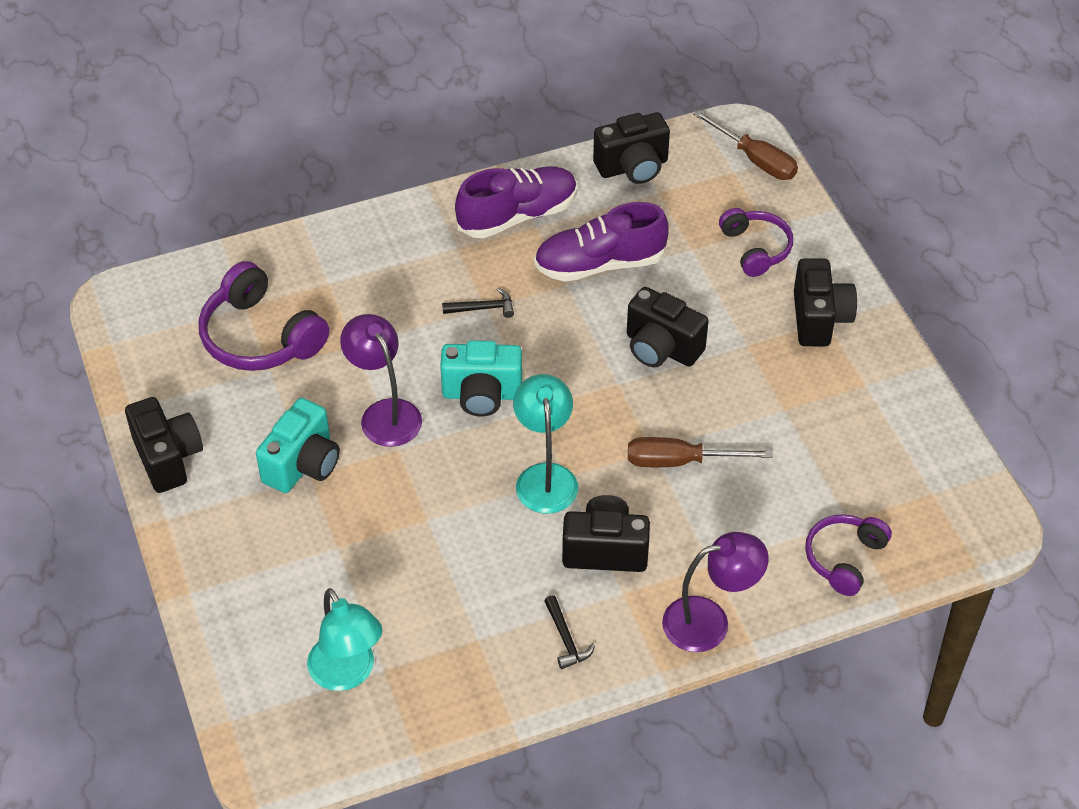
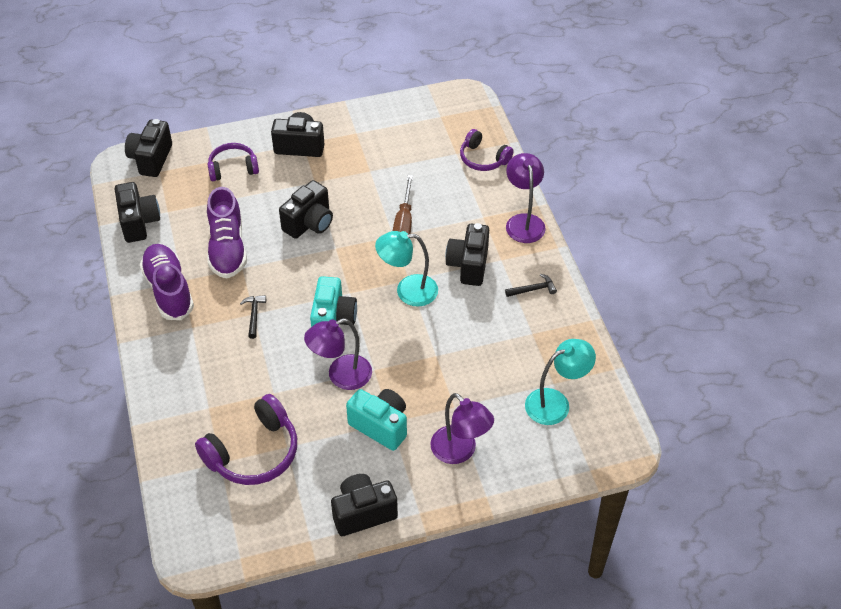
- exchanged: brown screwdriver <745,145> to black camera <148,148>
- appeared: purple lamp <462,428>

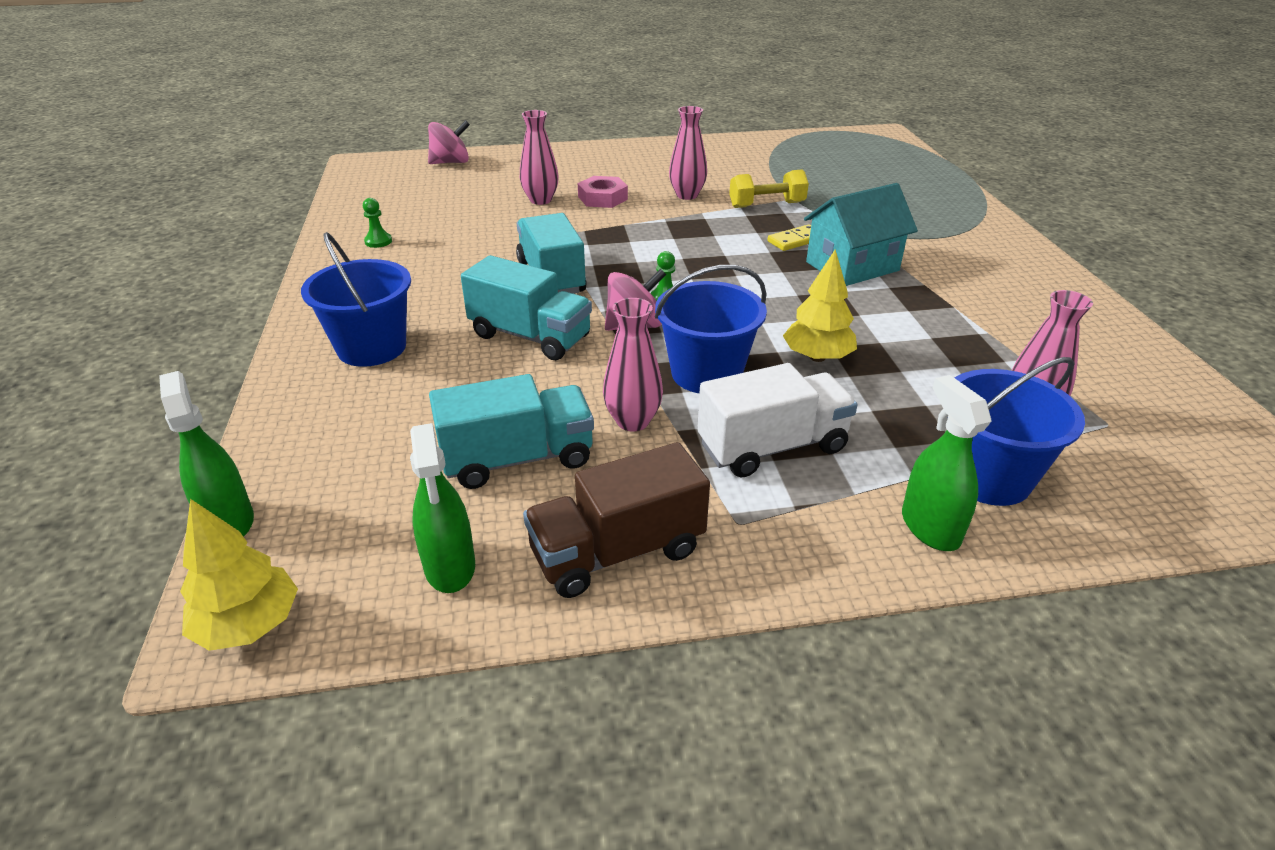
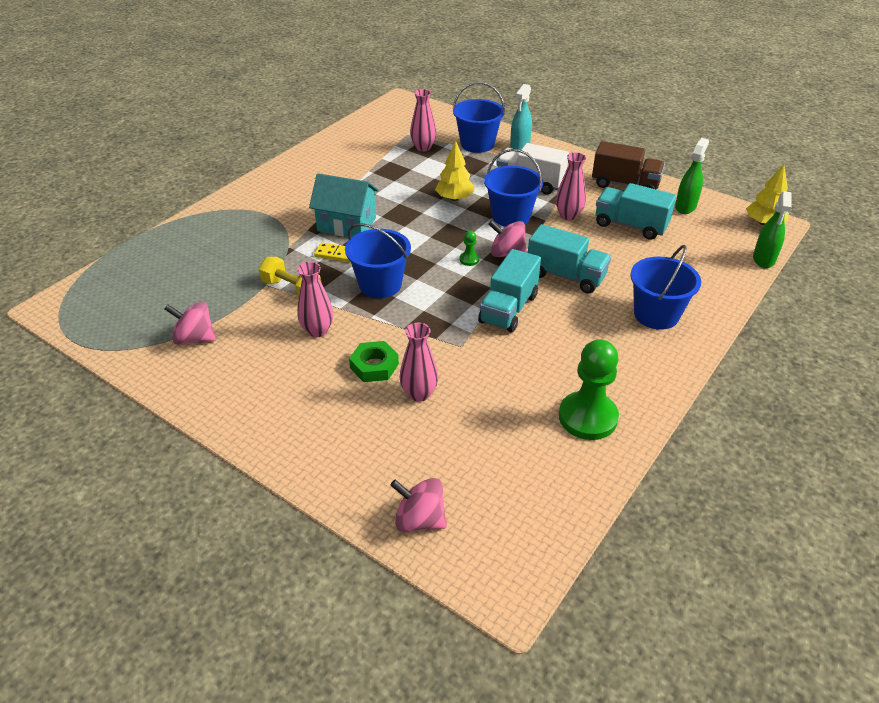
- appeared: pink spinning top <190,323>
- appeared: blue bucket <378,260>
- colour: pink nut <603,192> to green nut <374,361>
- colour: green spray bottle <946,463> to turquoise spray bottle <521,117>
- spun: turquoise truck <526,307> = <569,259> 135 degrees clockwise
- size: green pawn <377,223> = <589,389> x2.36

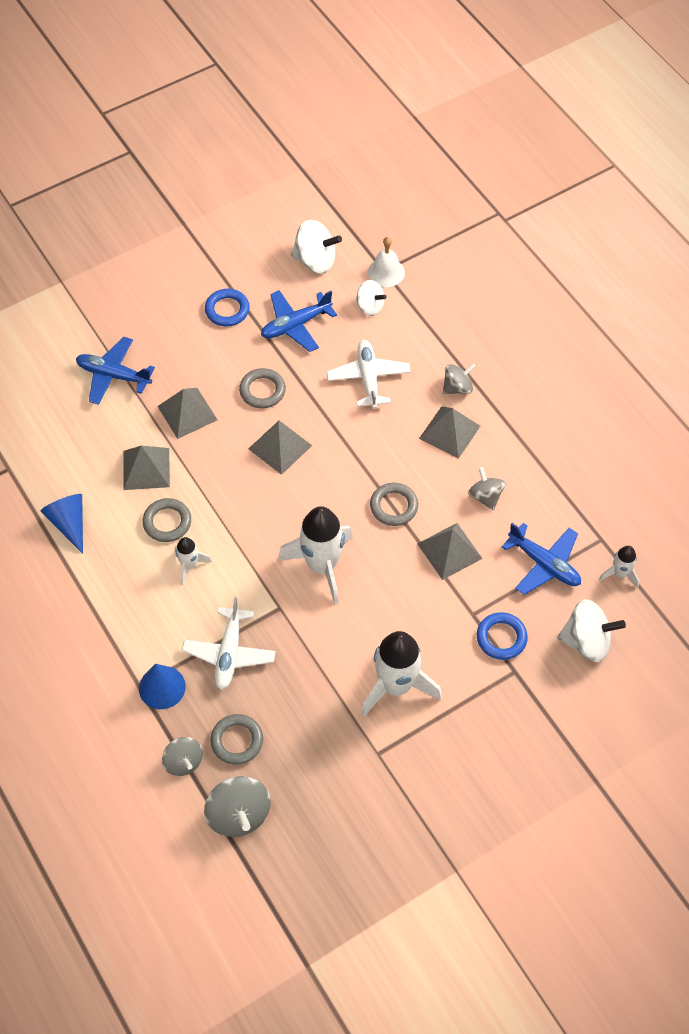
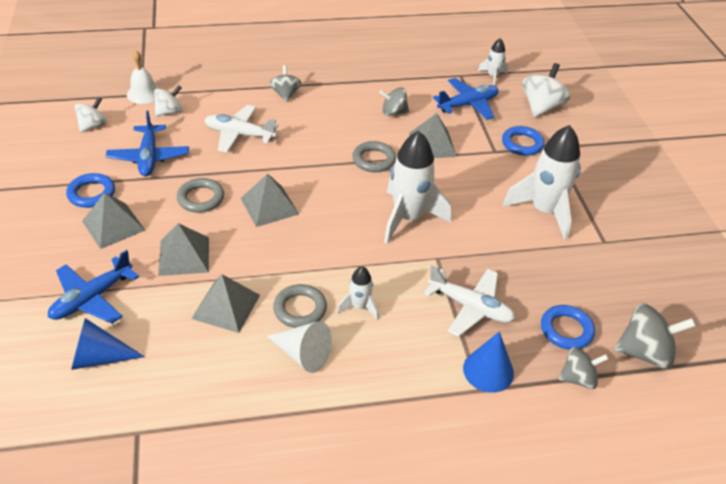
- relocated: blue cone <62,524> to <108,344>
- size: white spinning top <316,246> = <90,115> x0.64
- relocated: grey pyramid <449,432> to <113,220>
- appeared: white cone <299,347>
- colour: grey ring <236,739> to blue ring <568,327>

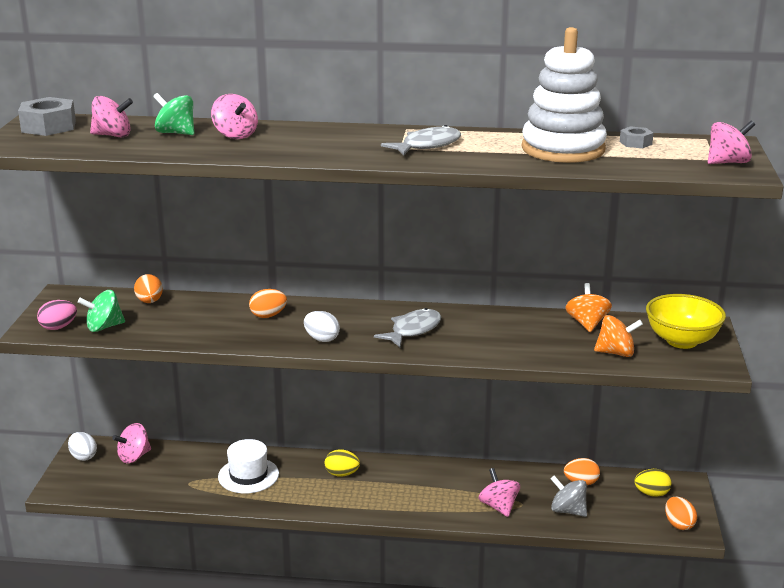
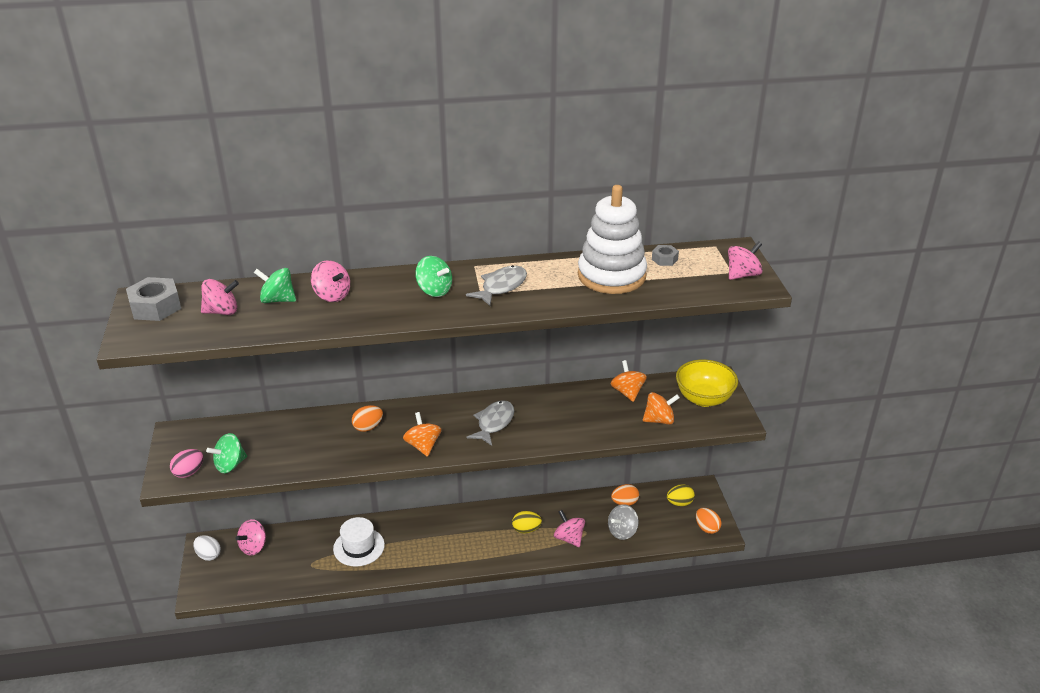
- exchanged: white egg <322,326> to orange spinning top <422,434>
- appeared: green spinning top <433,276>
- relocated: yellow egg <342,463> to <527,522>
- spun: grey spinning top <568,496> = <623,522> 60 degrees counterclockwise
- missing: orange egg <148,288>

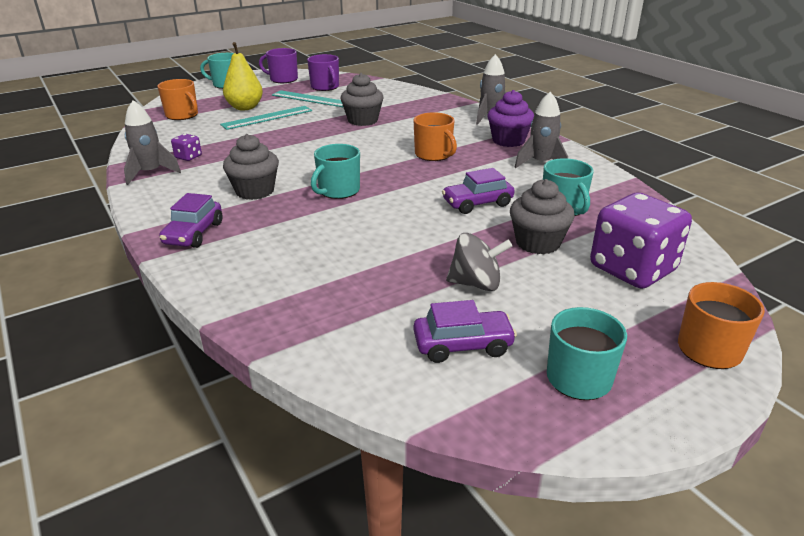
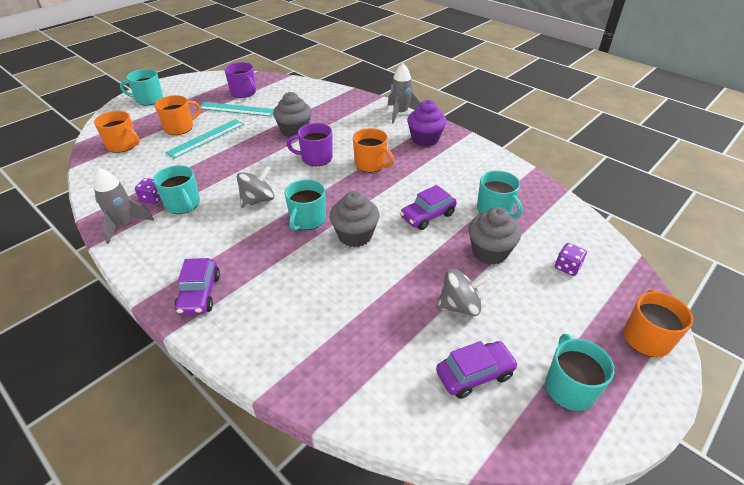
- appeared: turquoise mug <176,189>
- exchanged: yellow pear <243,76> to orange mug <178,115>
- appeared: grey spinning top <256,186>
- relocated: purple mug <278,65> to <310,144>
- relocated: grey cupcake <251,167> to <354,219>
- size: purple dice <641,241> = <571,259> x0.43
- missing: grey rocket <541,130>

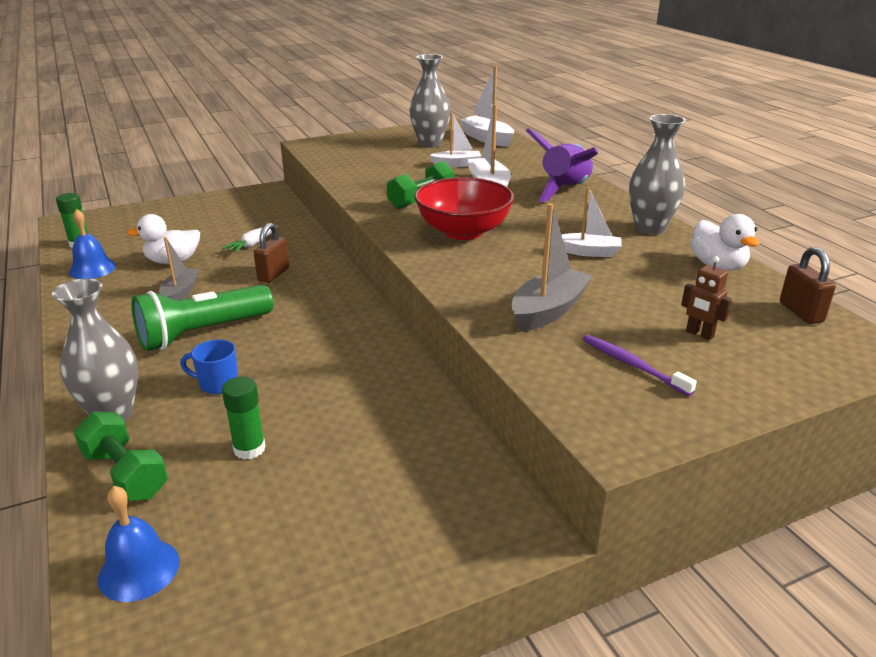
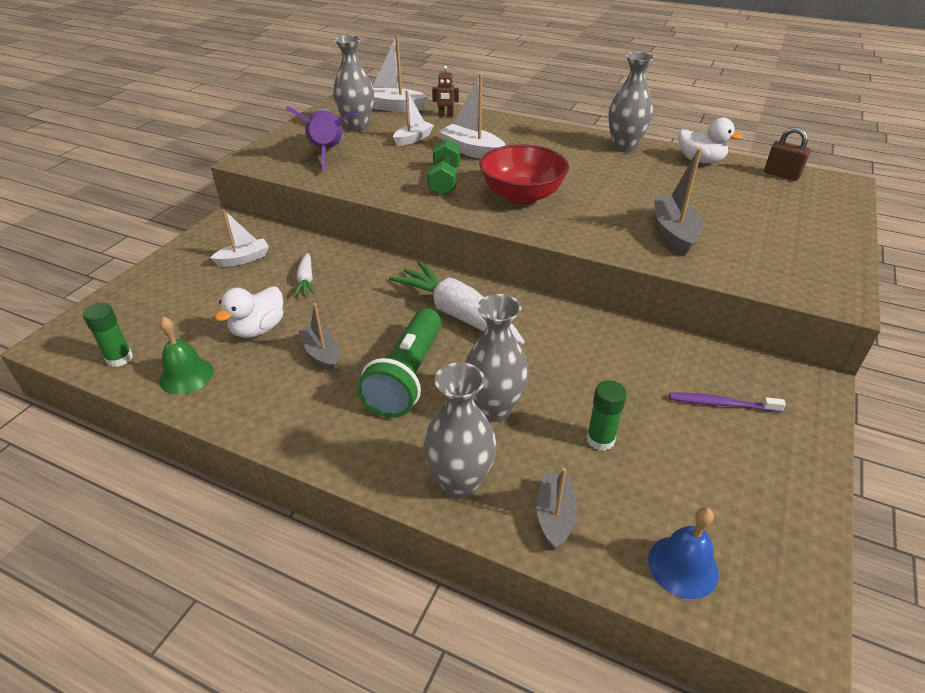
- colour: blue bell <92,244> to green bell <186,356>
- relocated: white boat <591,222> to <239,238>
- relocated: purple rocket <561,165> to <321,138>
- appeared: white carrot <457,302>
- relocated: brown robot <706,298> to <445,91>
- exchanged: blue mug <209,366> to grey vase <497,358>
- exchanged: green dumbbell <121,456> to grey boat <557,509>
- relocated: purple toothbrush <640,365> to <727,403>
- missing: brown padlock <271,253>

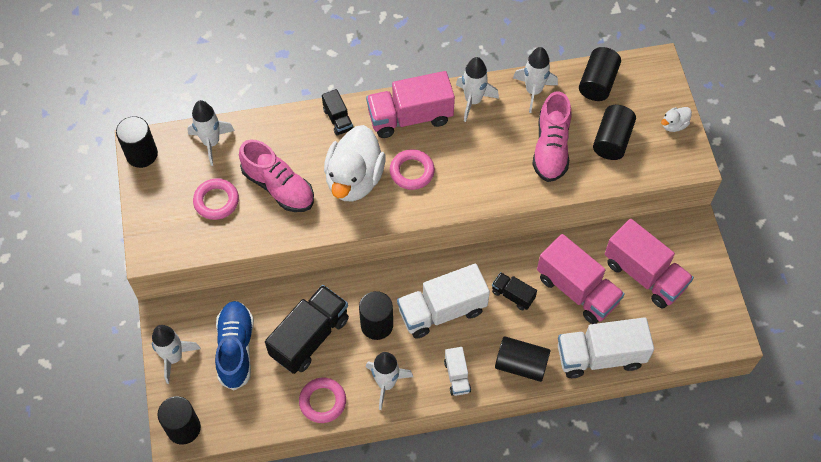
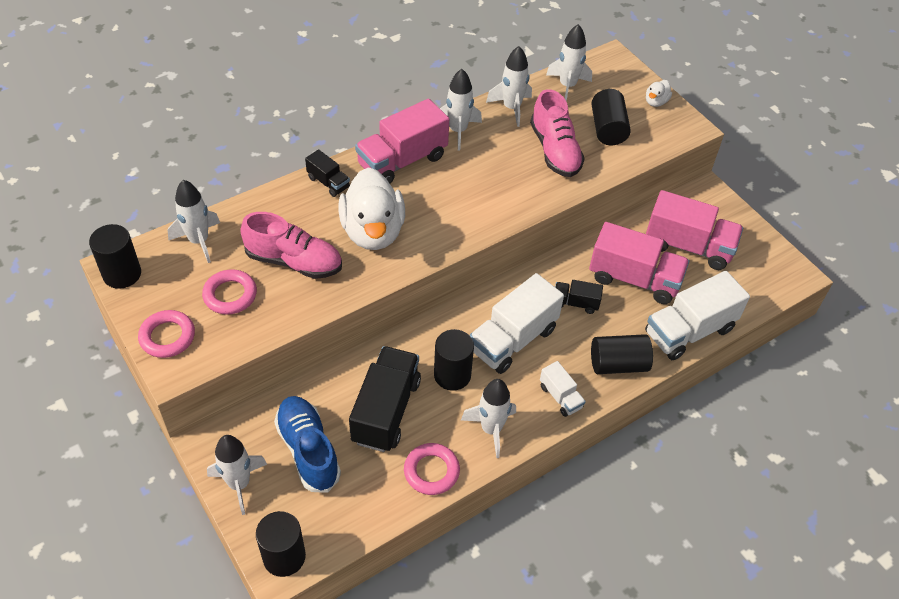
- relocated: pink ring <412,169> to <166,334>
- exchanged: black cylinder <600,74> to white rocket <569,62>

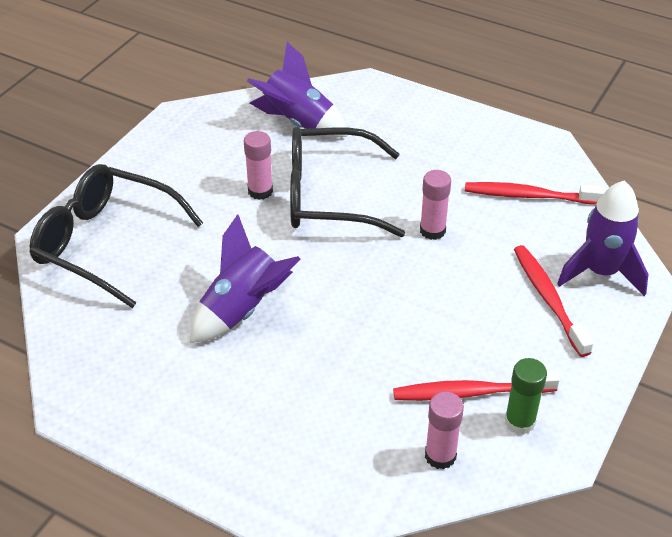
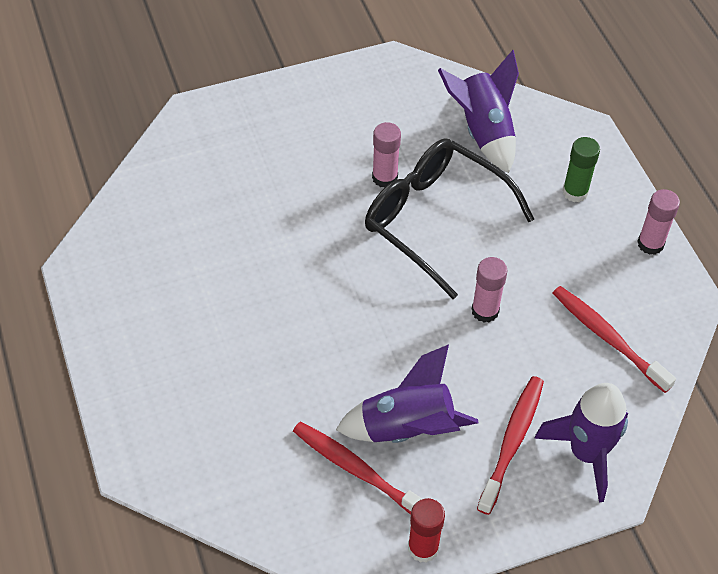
- relocated: purple rocket <245,278> to <407,394>
- appeared: red glue stick <426,530>
- relocated: green glue stick <526,396> to <581,169>
- relocated: pink glue stick <444,430> to <658,222>
- missing: black glasses <116,236>

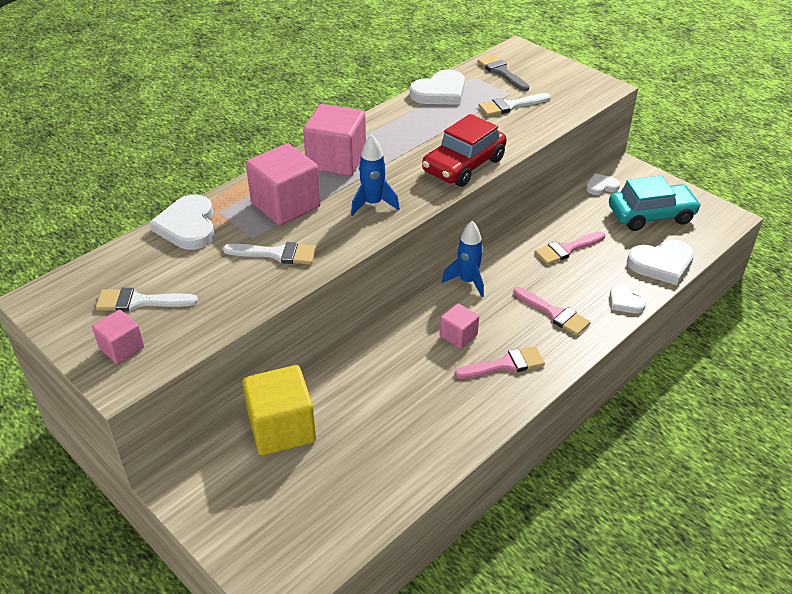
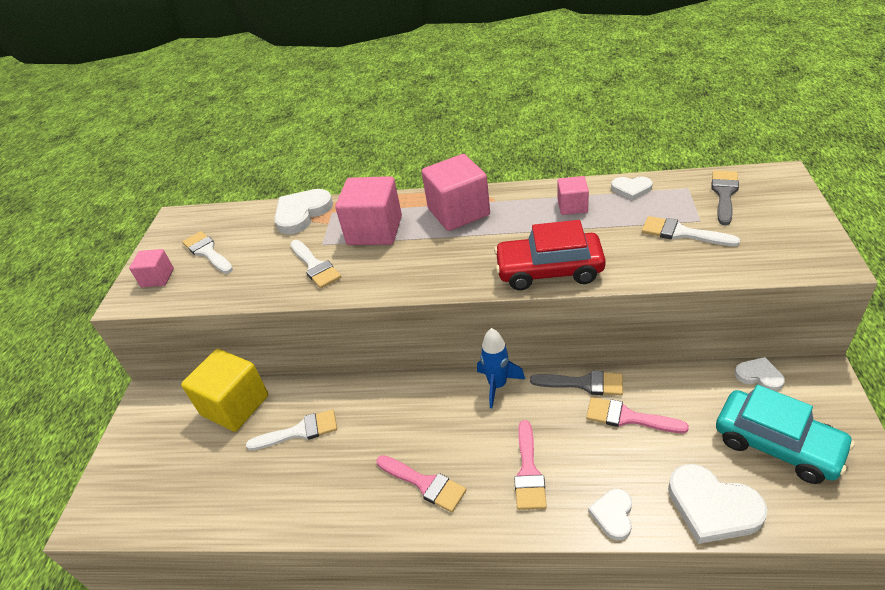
- appeared: white brush <291,429>
- appeared: grey brush <576,383>
- relocated: pink cube <459,326> to <573,195>
- size: white heart <437,87> = <632,188> x0.57
- missing: blue rocket <375,175>

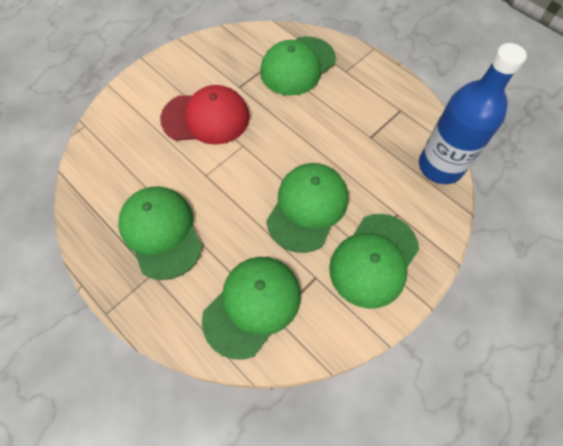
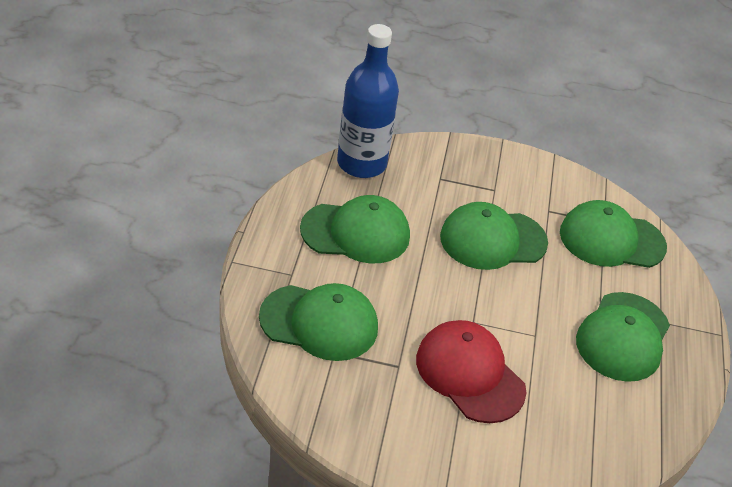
- relocated: green cap <374,261> to <355,229>

